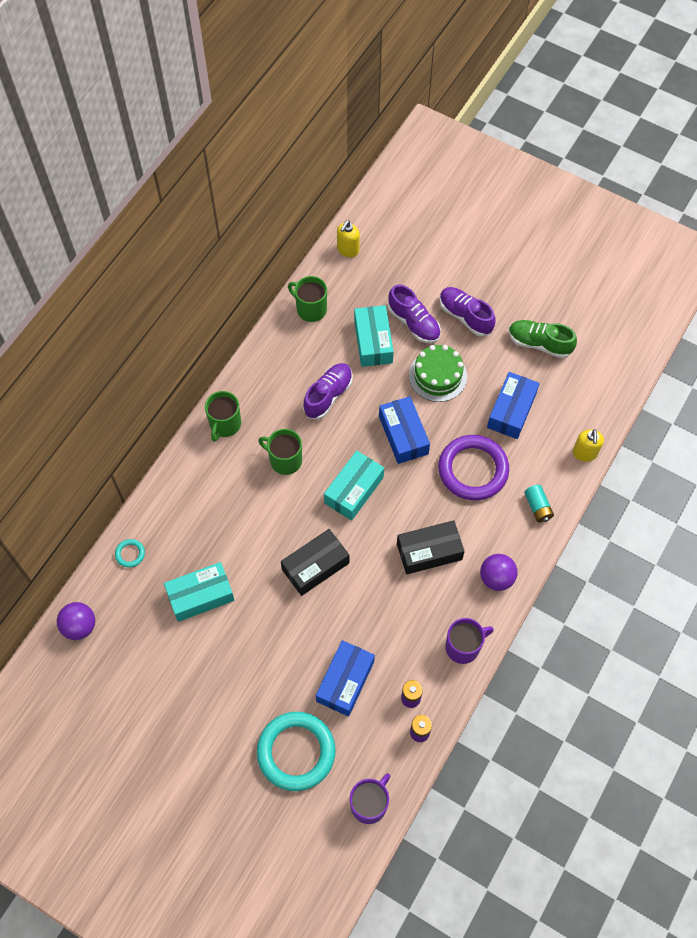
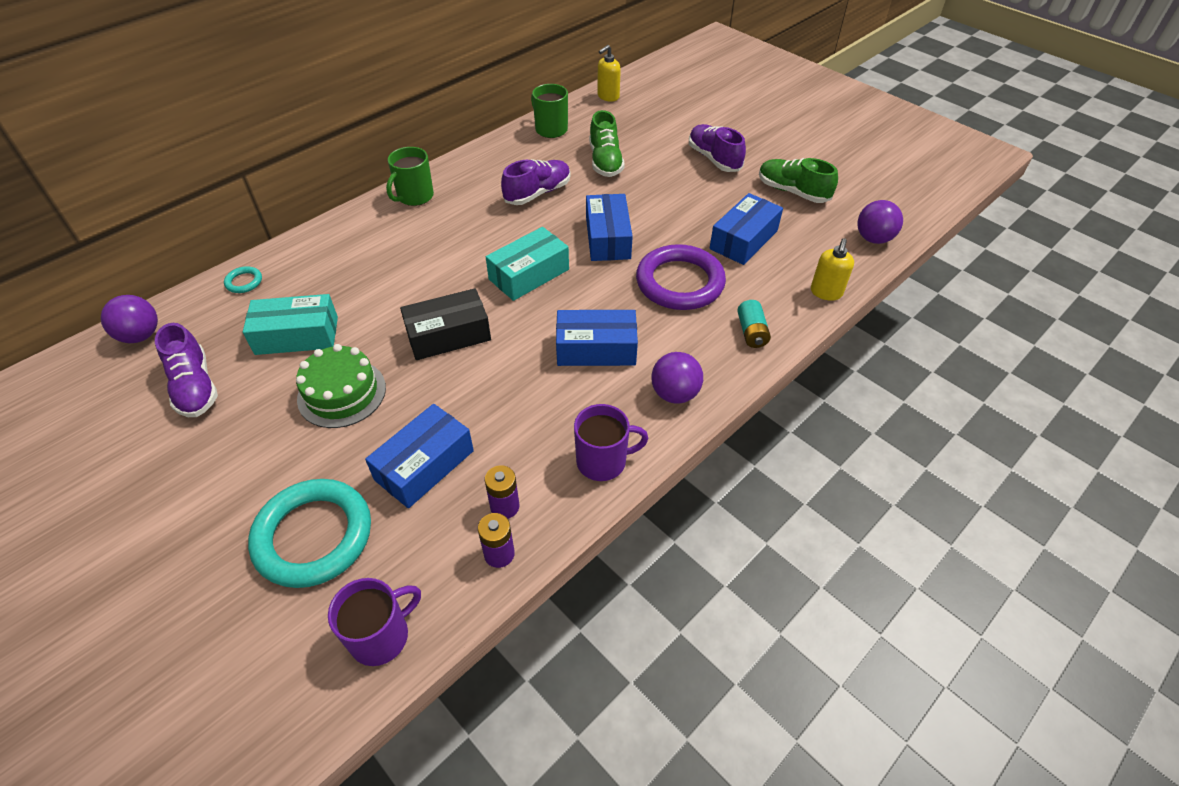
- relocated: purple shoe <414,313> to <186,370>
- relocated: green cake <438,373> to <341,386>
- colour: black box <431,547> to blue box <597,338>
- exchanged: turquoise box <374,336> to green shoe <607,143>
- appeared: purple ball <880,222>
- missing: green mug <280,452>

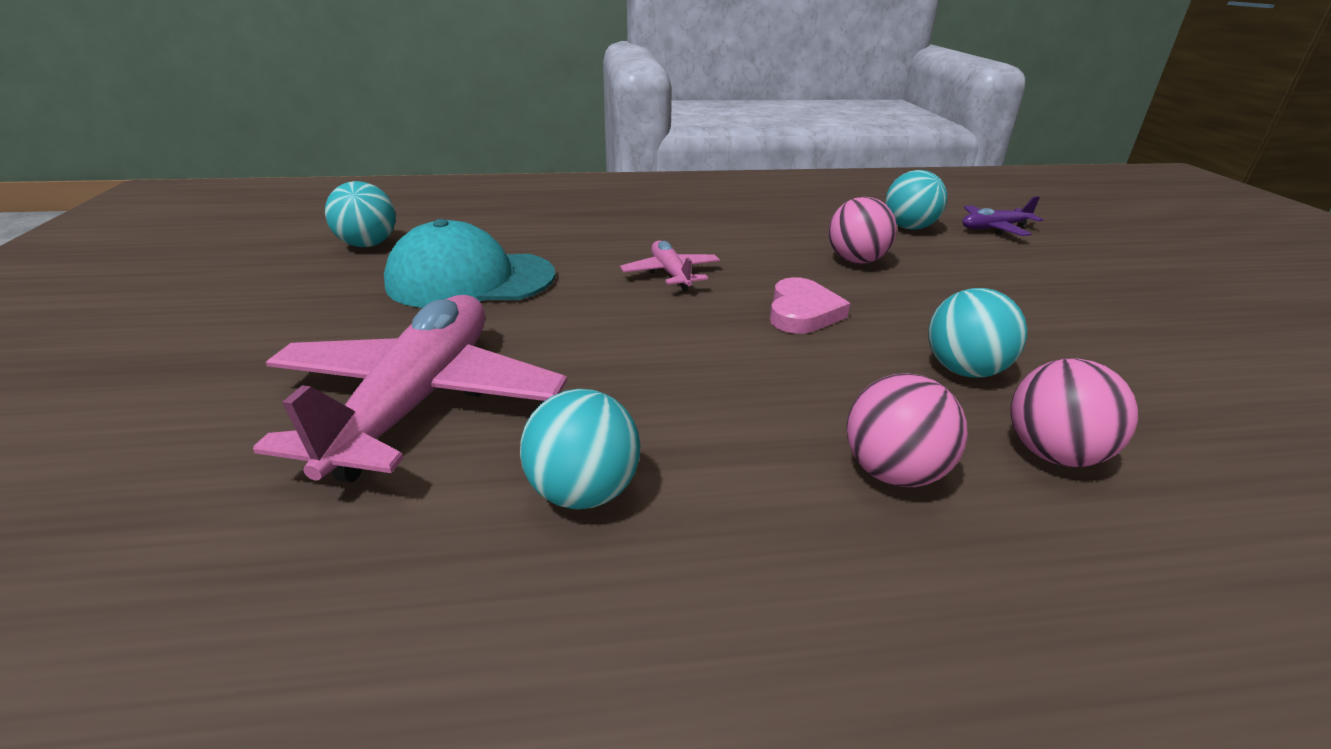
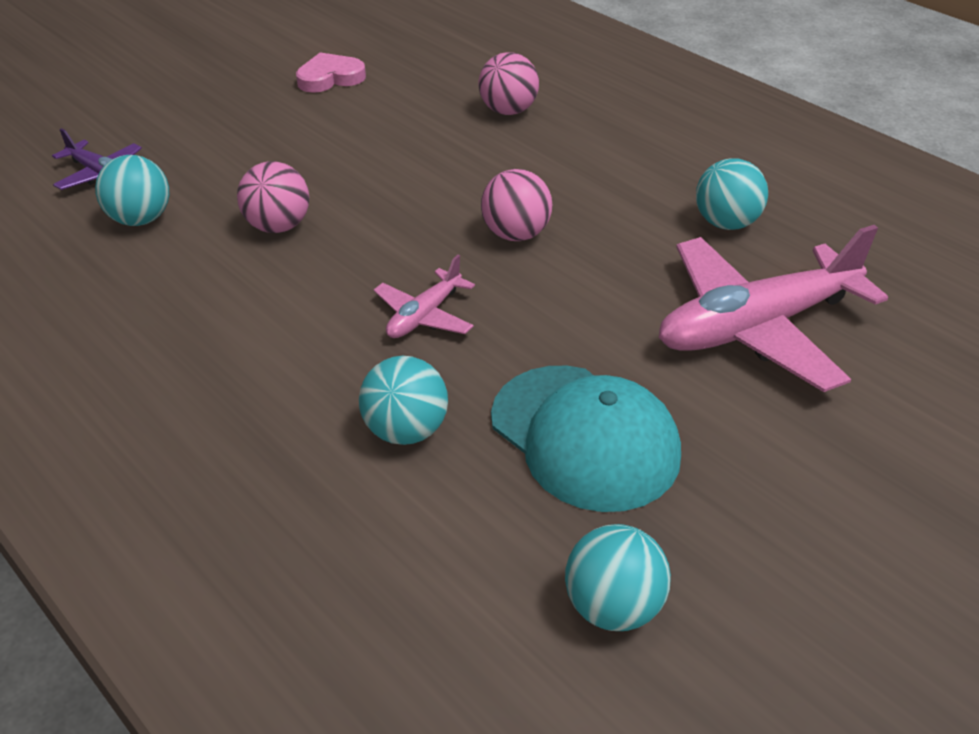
- relocated: pink heart <810,305> to <331,72>
- relocated: turquoise ball <977,333> to <403,400>
- relocated: pink ball <907,430> to <517,205>

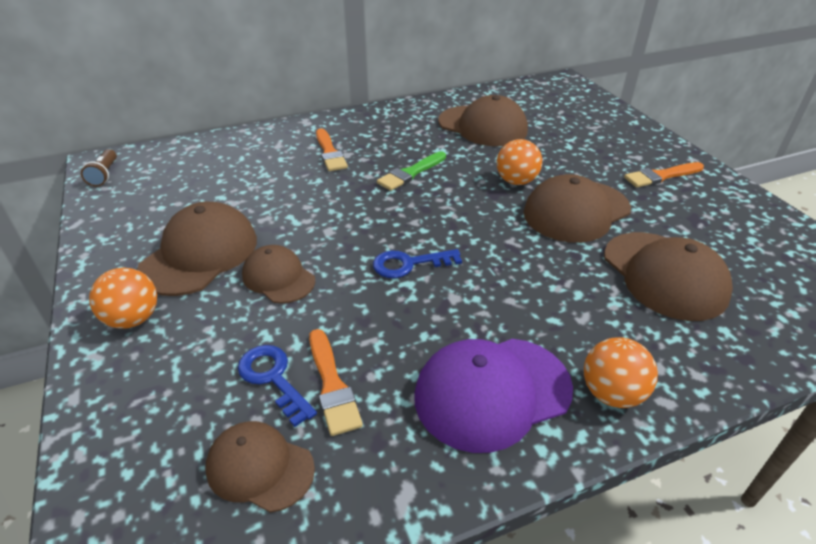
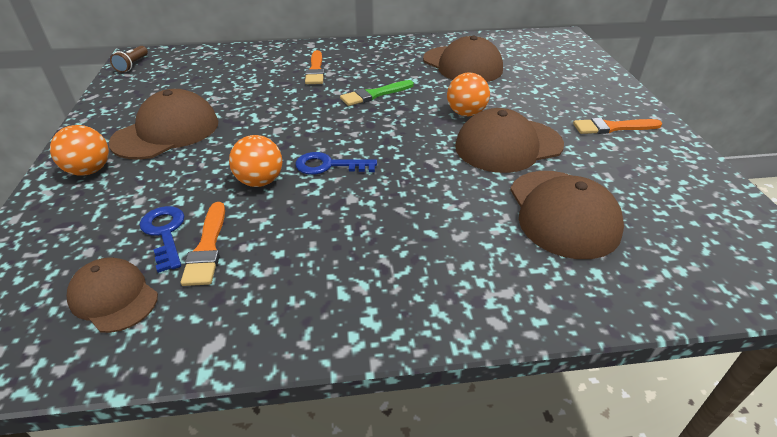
- relocated: orange ball <621,372> to <256,161>
- missing: brown cap <278,274>
- missing: purple cap <493,396>

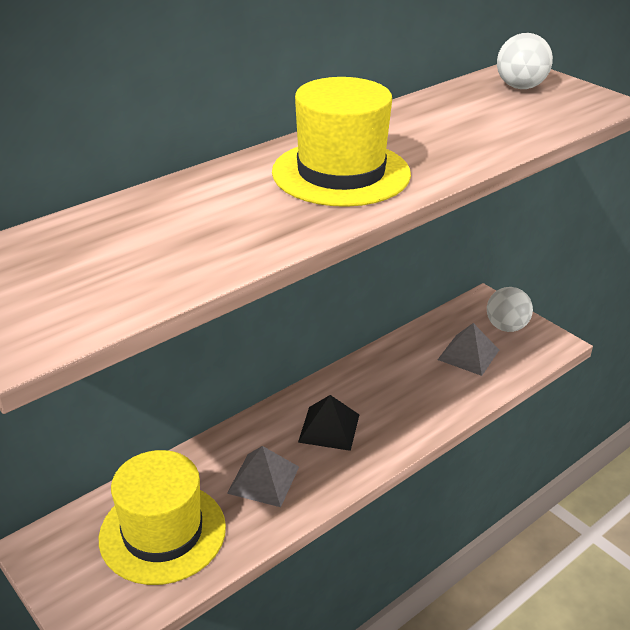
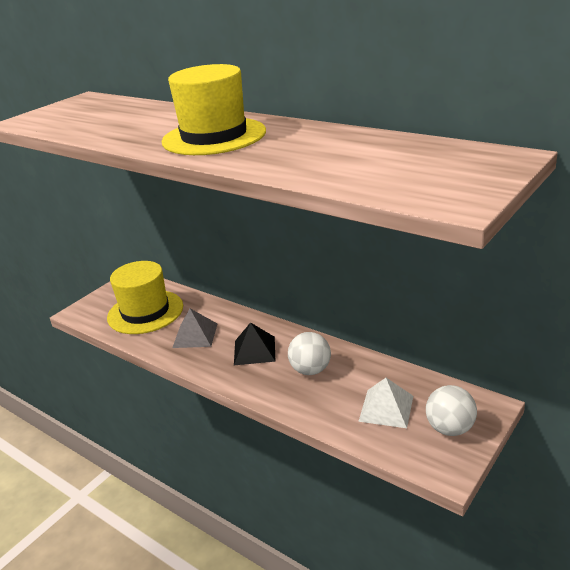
- relocated: white ball <525,61> to <309,353>
- colour: grey pyramid <468,349> to white pyramid <385,403>

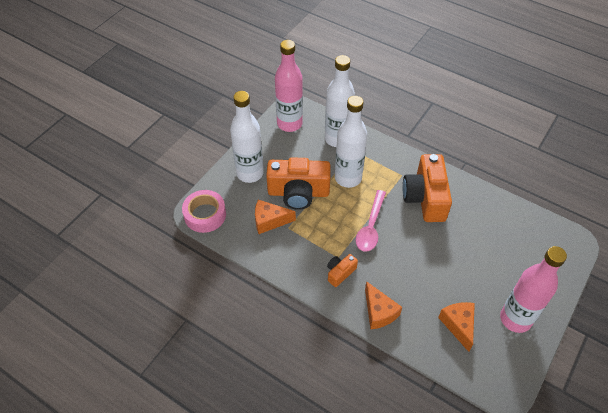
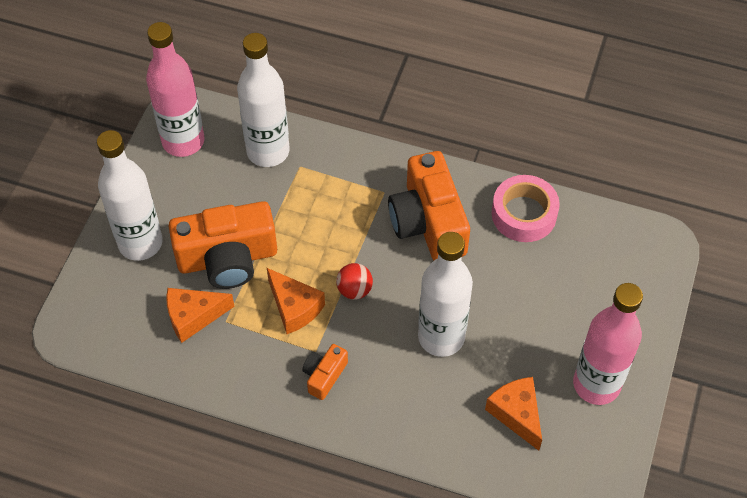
- relocated: orange cheese <383,305> to <296,301>
- exchanged: pink spoon <371,221> to red ball <354,281>
- relocated: white bottle <351,142> to <445,294>
- relocated: pink tape <204,211> to <526,208>

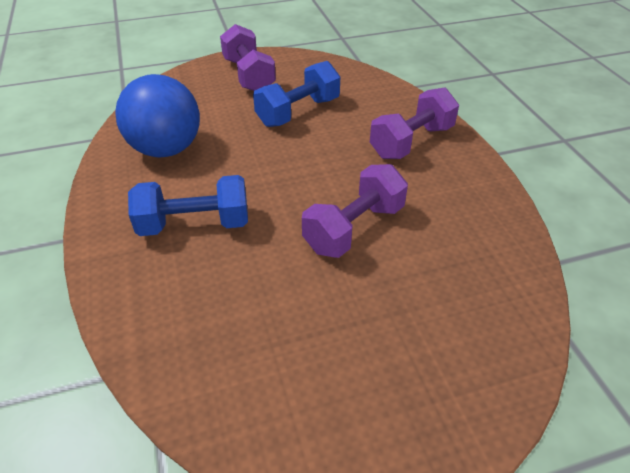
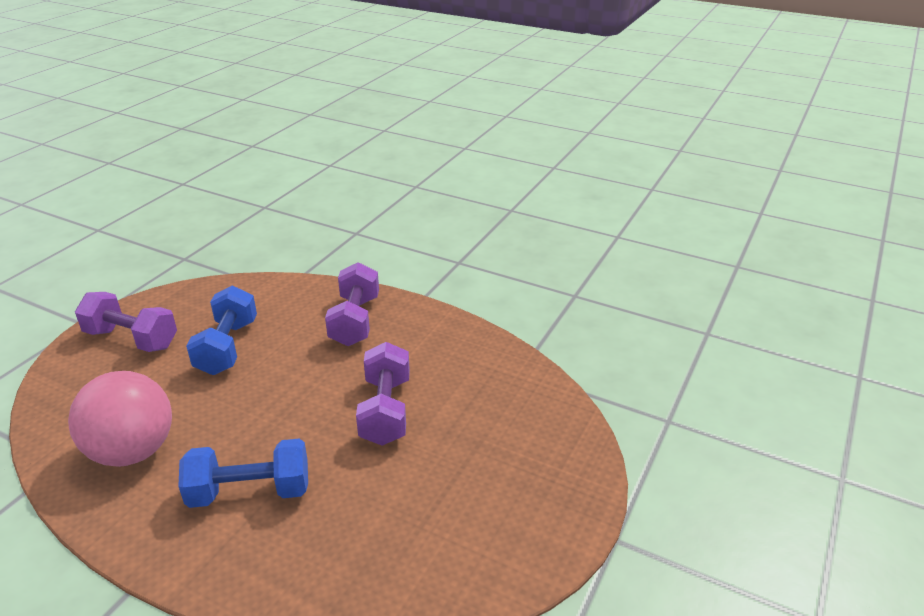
- colour: blue ball <157,115> to pink ball <120,419>
- spun: blue dumbbell <188,205> = <243,473> 45 degrees clockwise

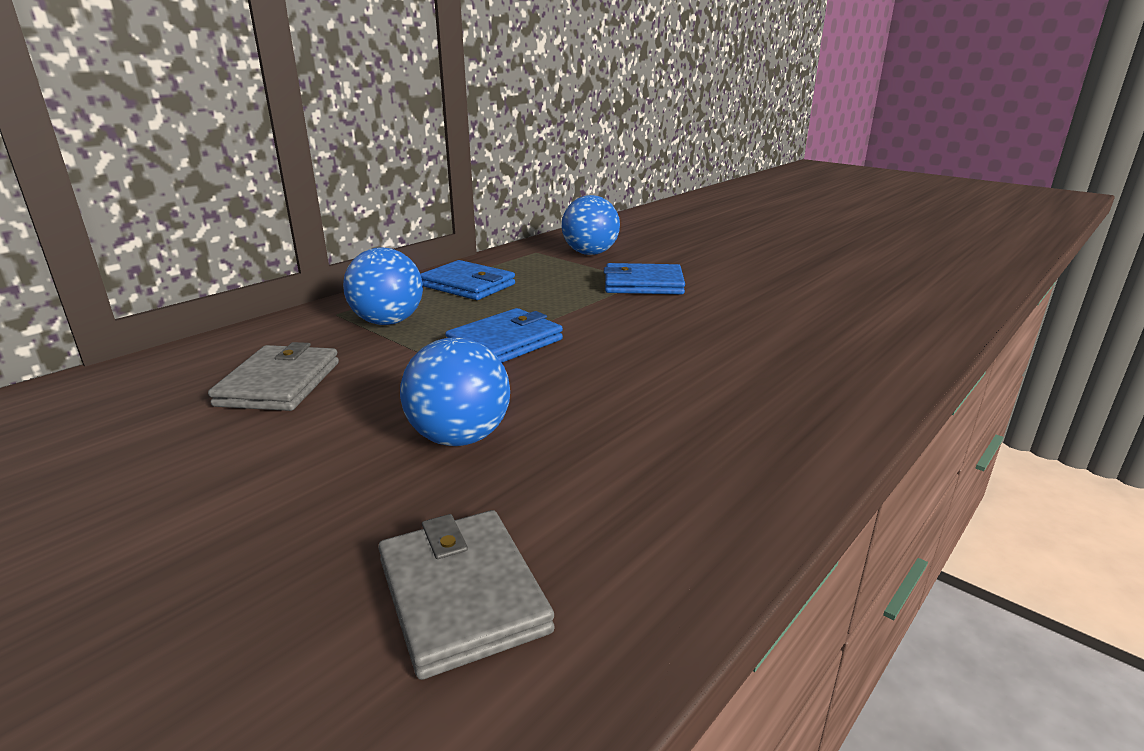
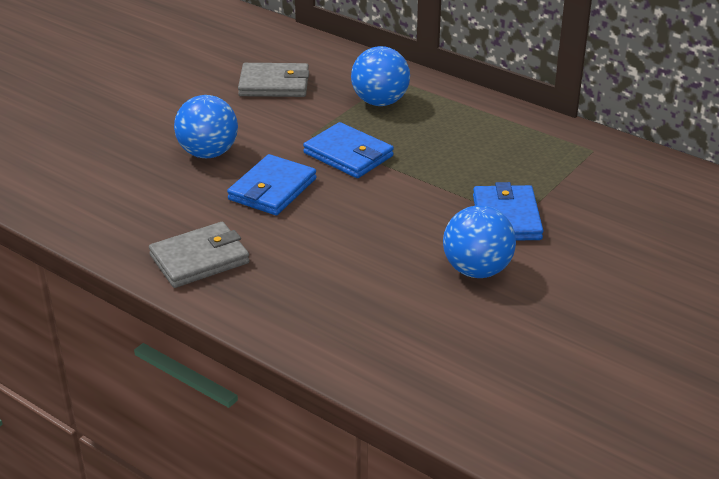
- relocated: grey wallet <466,595> to <199,255>
- relocated: blue wallet <467,280> to <271,184>
- relocated: blue ball <591,225> to <479,242>

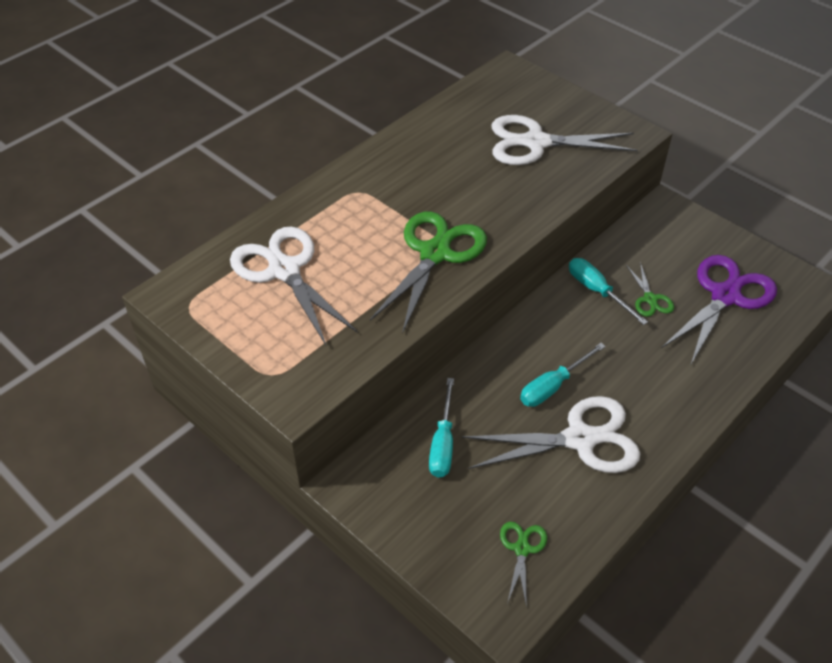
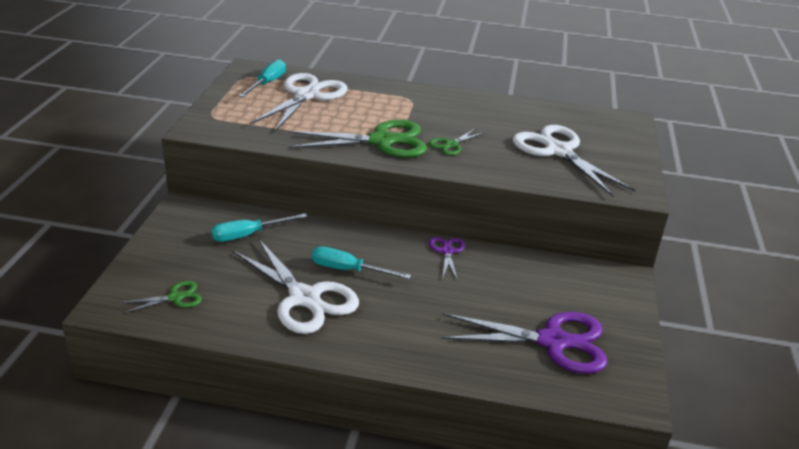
- relocated: turquoise screwdriver <608,291> to <262,78>
- relocated: green scissors <650,289> to <456,142>
- appeared: purple scissors <447,258>

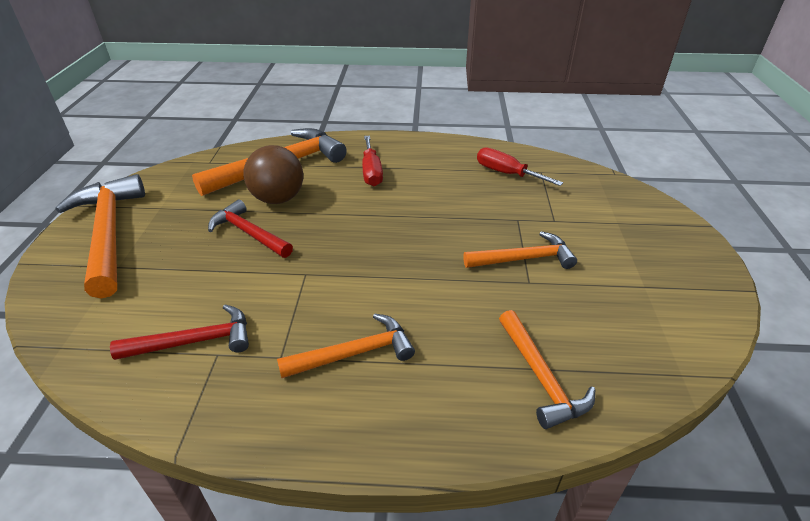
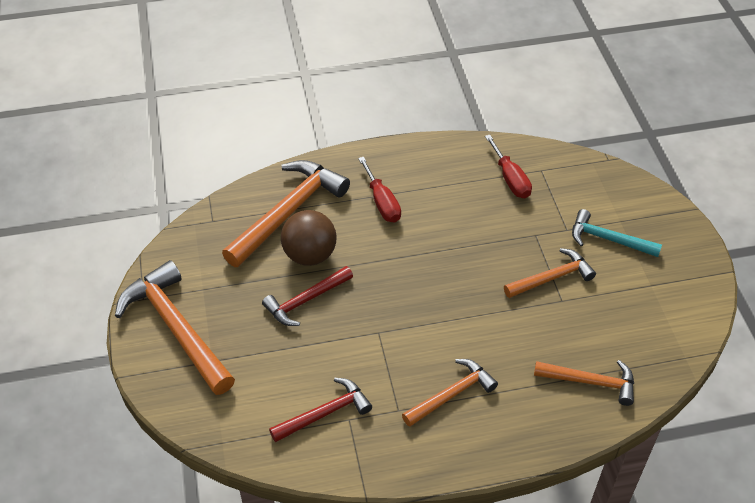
- spun: red hammer <250,229> = <307,296> 60 degrees counterclockwise
- spun: red screwdriver <520,167> = <508,166> 135 degrees counterclockwise
- spun: orange hammer <547,369> = <584,383> 45 degrees counterclockwise
- appeared: turquoise hammer <617,233>

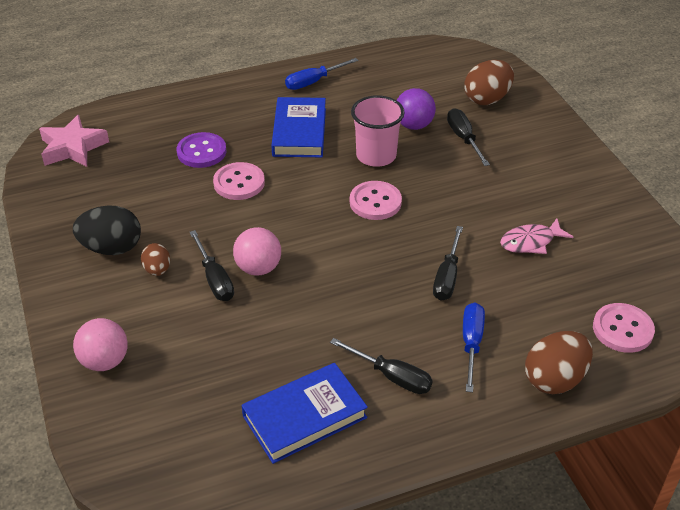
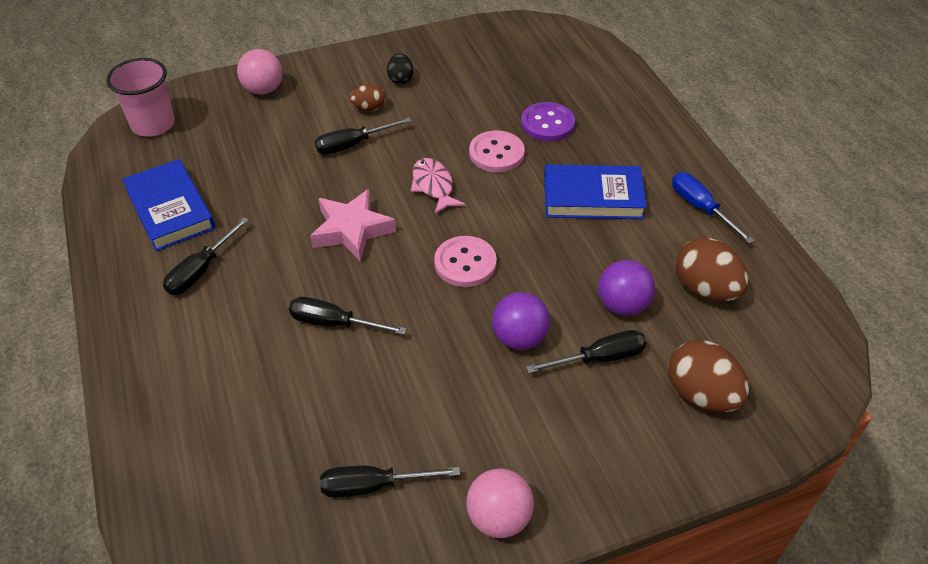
- relocated: pink cup <378,131> to <141,97>
- relocated: pink star <74,141> to <353,225>
- appeared: black screwdriver <390,482>
- size: black egg <107,230> = <400,69> x0.57
- relocated: pink fish <536,236> to <438,186>
- relocated: pink ball <257,251> to <500,503>
- appeared: purple ball <521,321>
- relocated: brown egg <559,362> to <712,269>
- missing: blue screwdriver <474,347>
- missing: pink button <624,328>

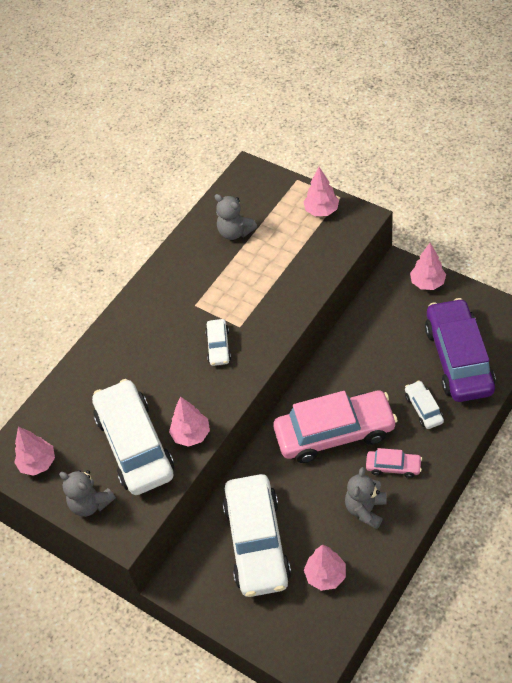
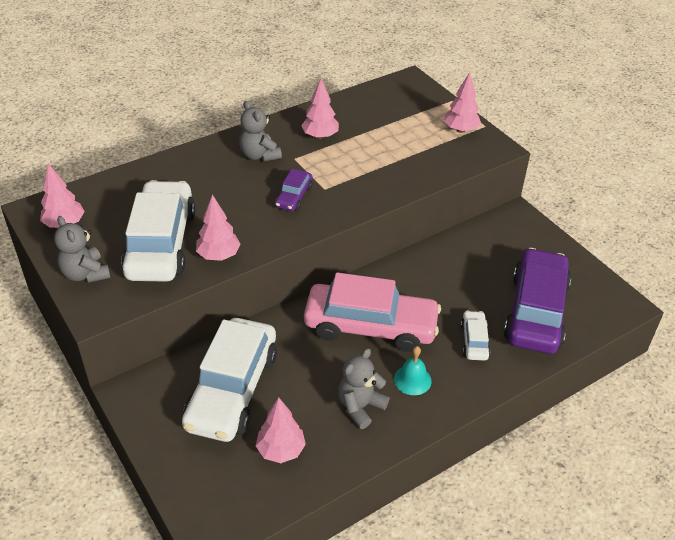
- relocated: grey teddy bear <235,217> to <260,131>
- colour: white car <218,342> to purple car <293,190>
- relocated: pink tree <428,266> to <320,109>
- exchanged: pink car <394,463> to turquoise bell <413,370>

